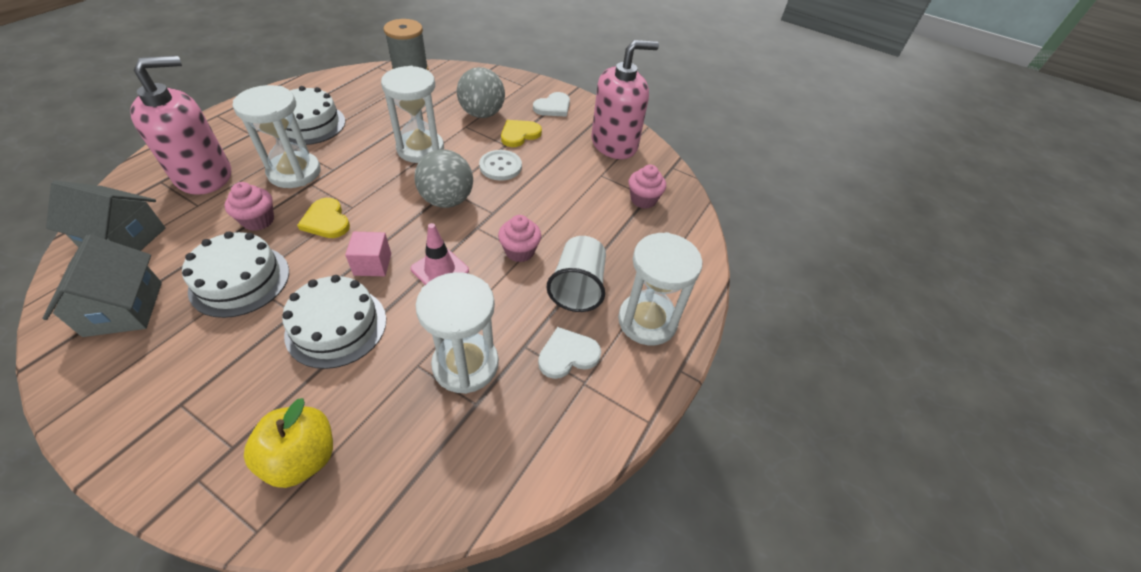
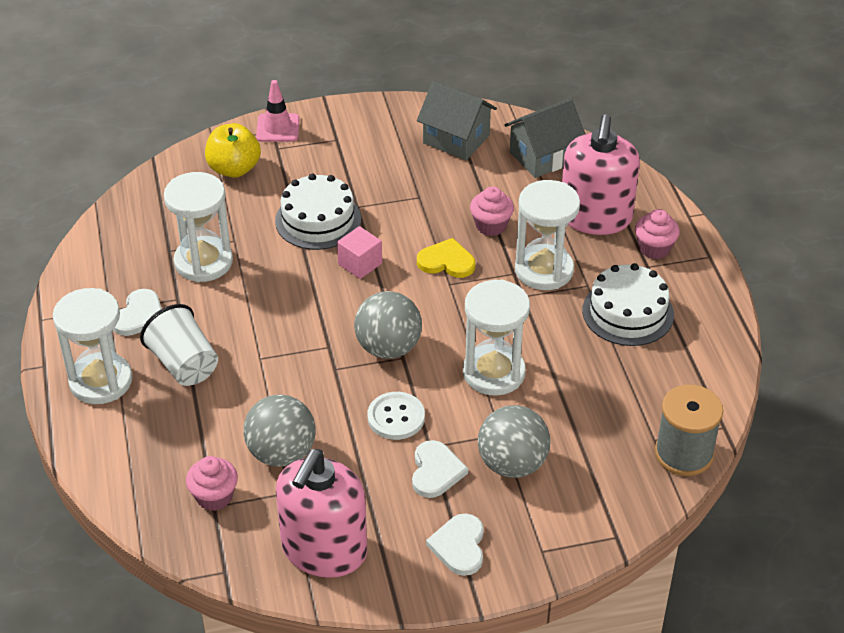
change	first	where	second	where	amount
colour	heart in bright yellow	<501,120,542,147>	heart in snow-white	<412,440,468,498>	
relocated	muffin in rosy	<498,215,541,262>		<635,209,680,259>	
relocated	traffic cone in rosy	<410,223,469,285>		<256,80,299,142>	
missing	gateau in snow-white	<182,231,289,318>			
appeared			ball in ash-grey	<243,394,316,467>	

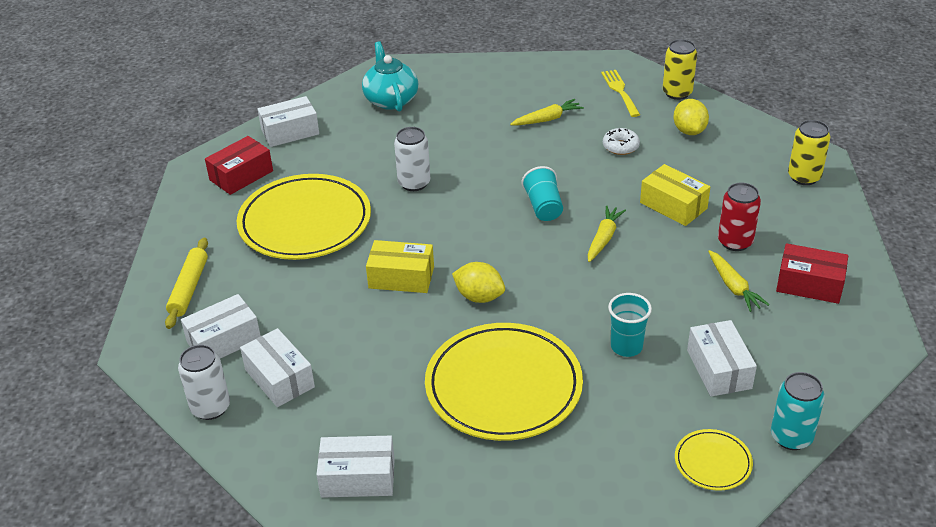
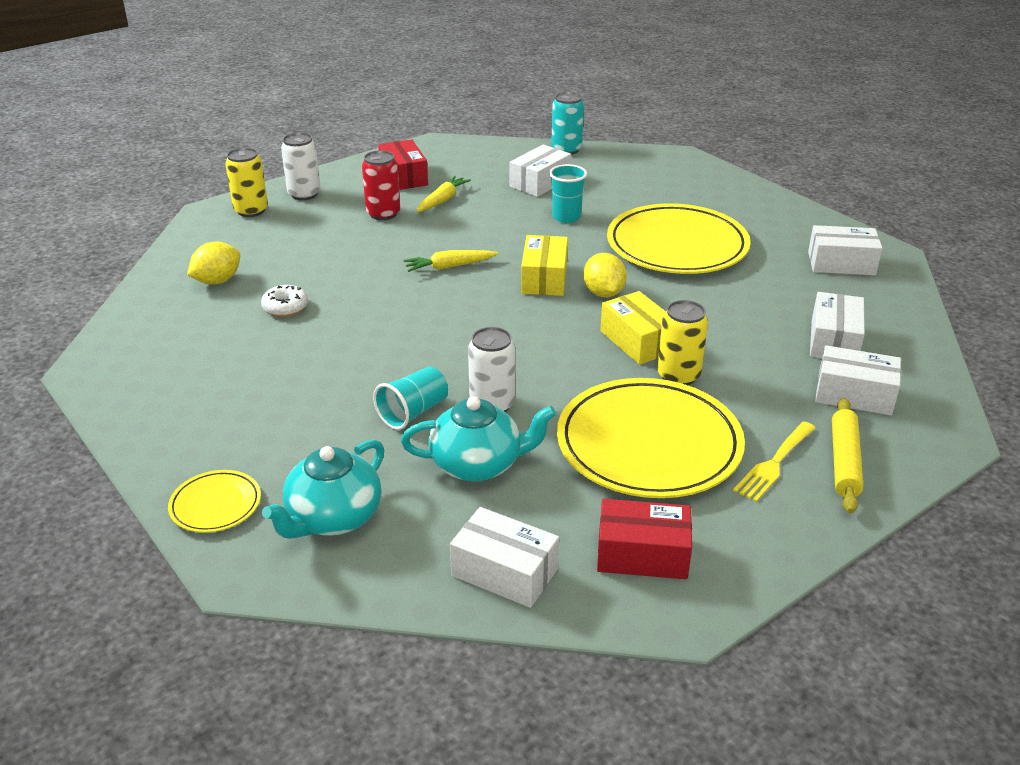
change	first	where	second	where	amount
relocated	soda can in bright yellow	<663,39,697,100>		<657,300,708,385>	
relocated	dinner fork in bright yellow	<601,70,640,117>		<733,421,816,502>	
missing	toy carrot in bright yellow	<510,99,584,125>			
relocated	package in bright yellow	<640,164,710,226>		<521,235,568,296>	
relocated	tumbler in teal	<522,166,563,221>		<373,367,448,430>	
spun	dough roller in bright yellow	<165,238,208,329>		<832,398,864,513>	45 degrees counterclockwise
relocated	soda can in snow-white	<178,345,230,420>		<281,132,321,200>	
relocated	flat dish in bright yellow	<675,429,753,491>		<168,470,261,533>	
spun	package in snow-white	<317,436,395,498>		<808,225,883,275>	45 degrees counterclockwise
appeared			china teapot in teal	<401,396,556,482>	

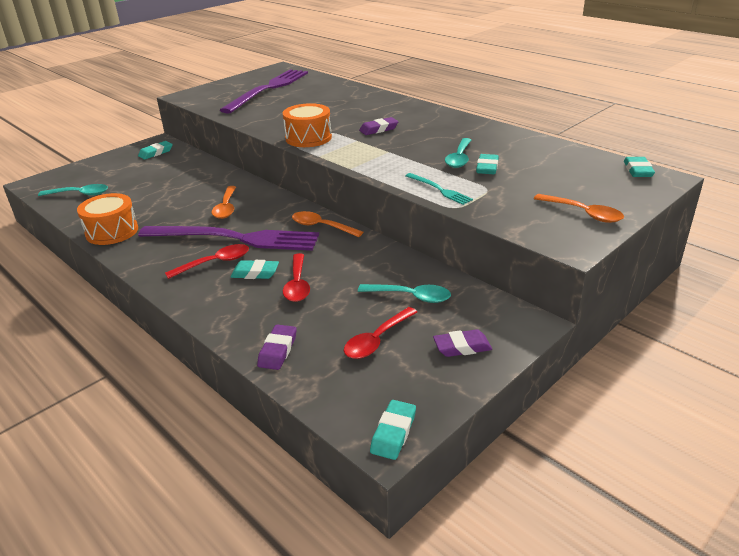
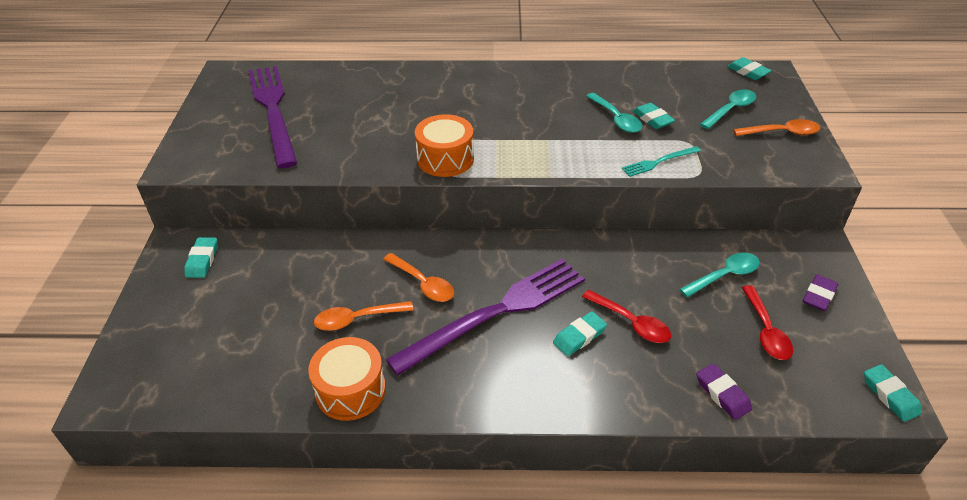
change	first	where	second	where	amount
missing	pencil eraser in violet	<359,117,398,135>			
spun	dinner fork in teal	<405,173,473,205>		<622,146,701,177>	150 degrees clockwise
relocated	teaspoon in teal	<38,184,108,196>		<700,89,756,129>	
relocated	teaspoon in orange-coloured	<292,211,363,237>		<314,301,414,331>	
missing	teaspoon in crimson	<165,244,249,279>			

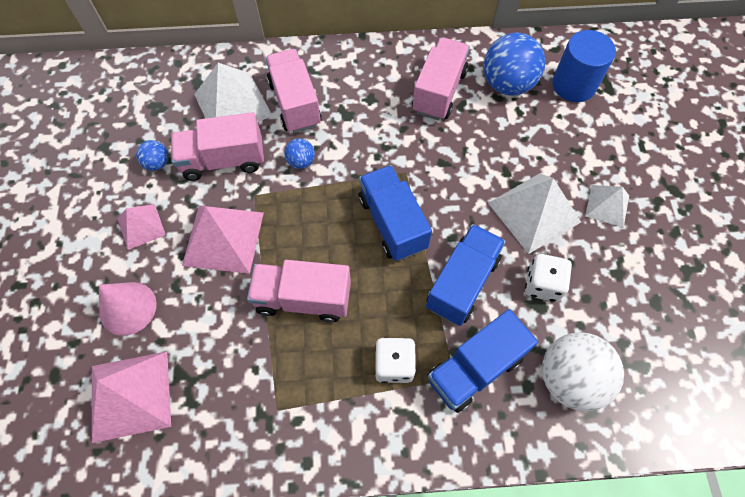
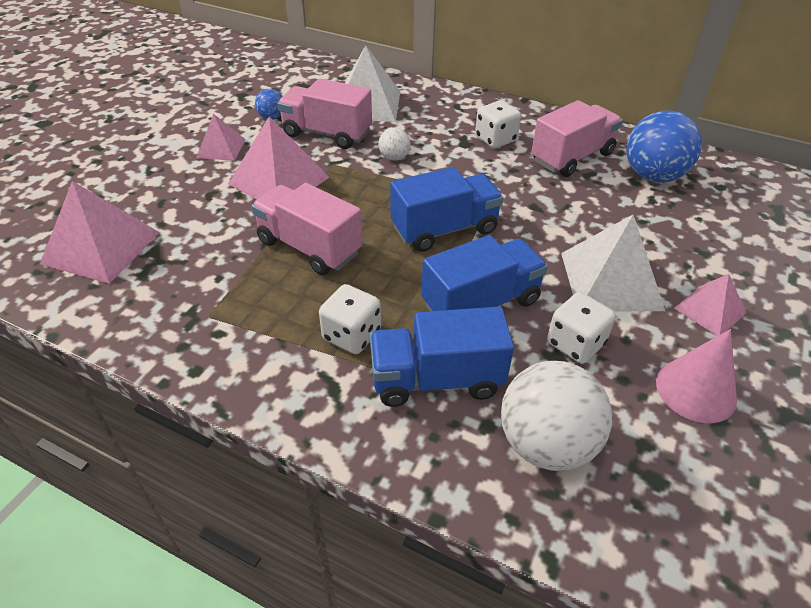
change	first	where	second	where	amount
missing	cylinder shape in royal blue	<552,30,616,102>			
missing	lorry in rosy	<265,49,322,133>			
colour	ball in royal blue	<285,138,315,169>	ball in snow-white	<378,128,410,161>	
spun	lorry in royal blue	<359,165,432,261>		<390,167,503,252>	60 degrees clockwise
colour	pyramid shape in snow-white	<585,185,629,228>	pyramid shape in rosy	<674,274,747,336>	
relocated	solid cone in rosy	<99,282,157,336>		<656,329,737,423>	
appeared			dice in snow-white	<475,100,521,148>	

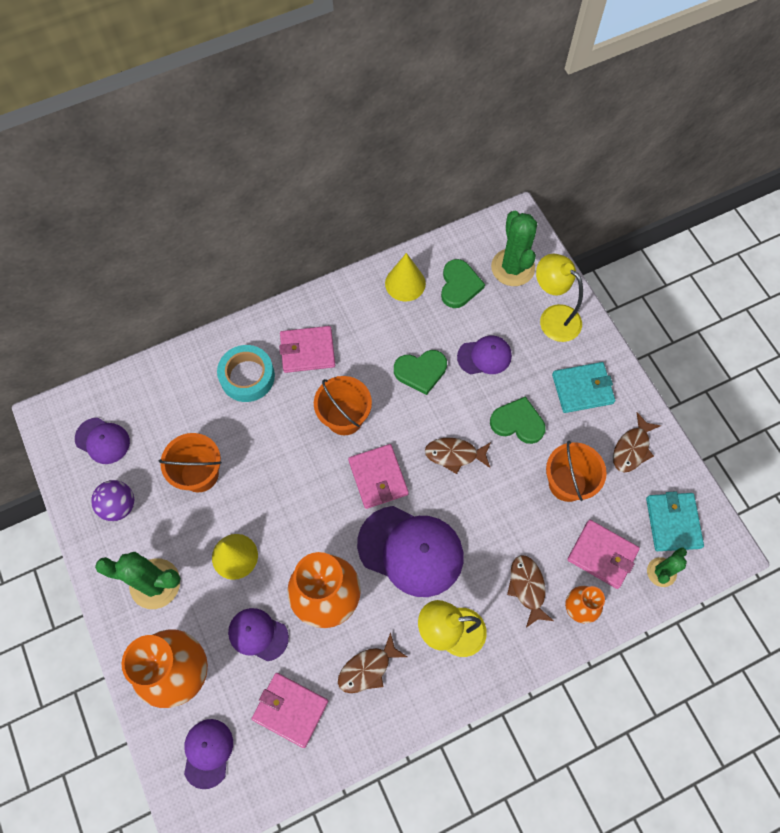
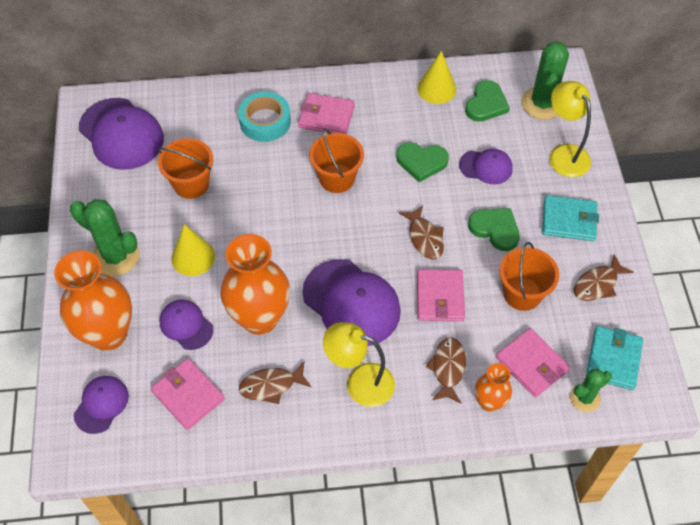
change	first	where	second	where	amount
size	baseball cap in violet	<75,417,130,464>		<79,98,164,170>	x1.82
spun	fish in brown	<425,438,491,474>		<399,205,444,259>	135 degrees counterclockwise
relocated	card wallet in rosy	<348,444,409,509>		<417,269,465,321>	
missing	ball in violet	<91,480,134,521>			

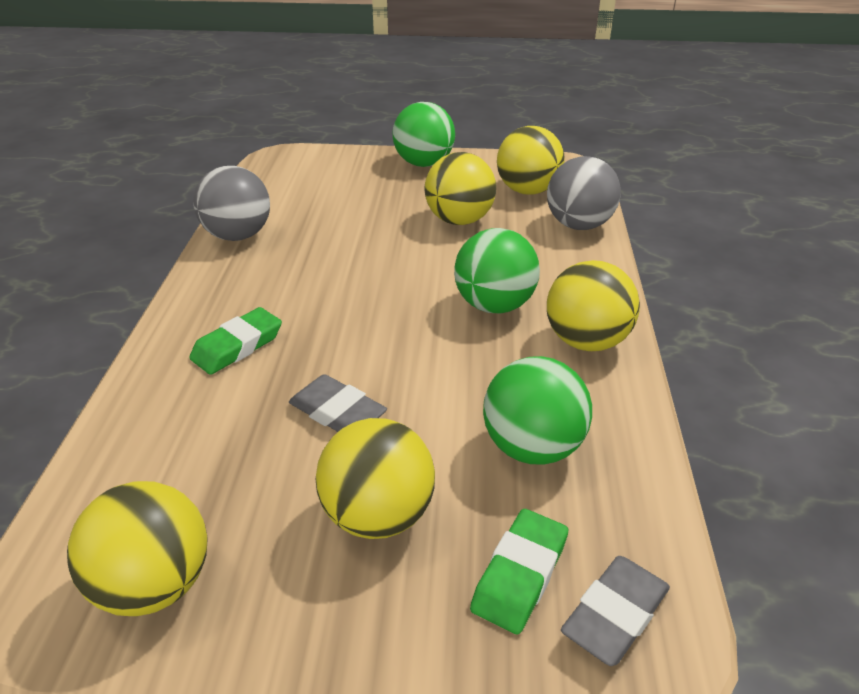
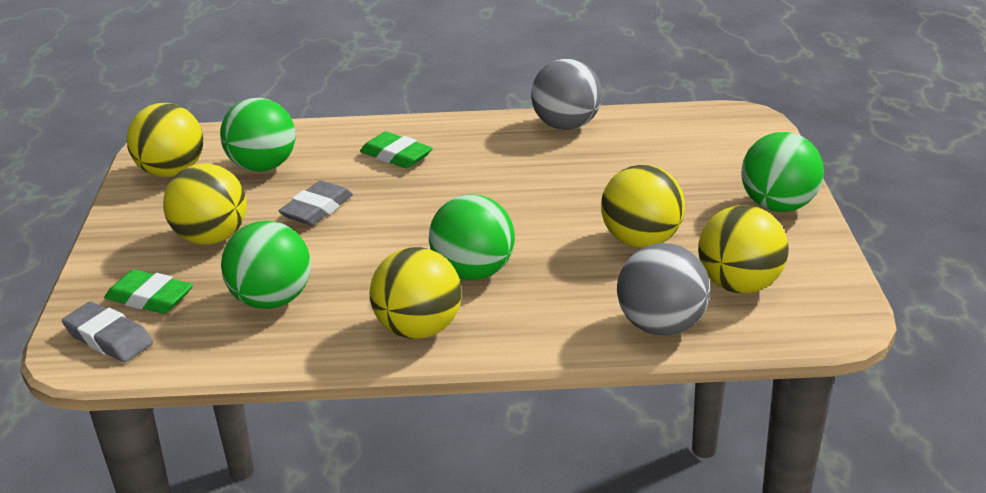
change	first	where	second	where	amount
appeared			ball in leaf-green	<220,98,296,172>	

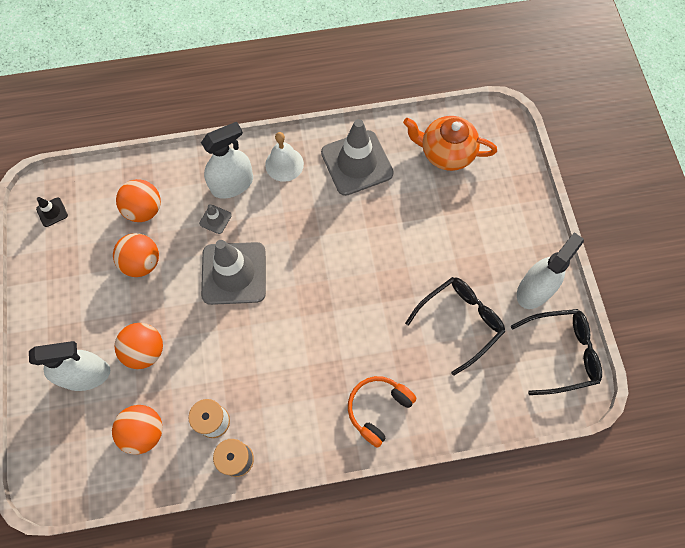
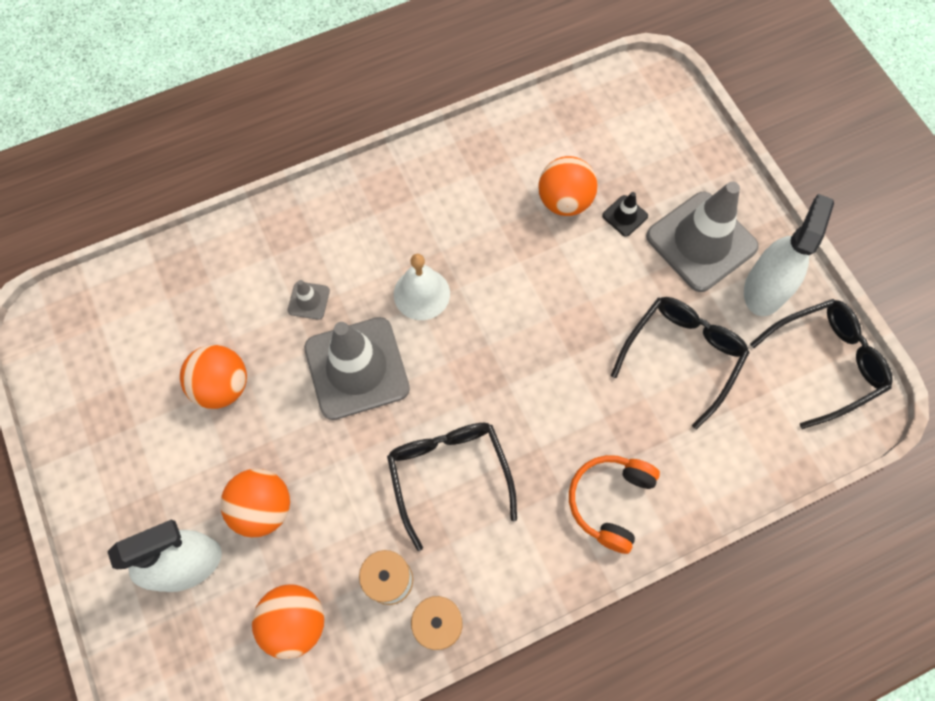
change	first	where	second	where	amount
missing	china teapot in orange-coloured	<403,116,497,171>			
relocated	traffic cone in ash-grey	<321,119,394,196>		<646,182,759,292>	
missing	spray cleaner in snow-white	<201,122,253,199>			
relocated	school bell in snow-white	<265,132,304,182>		<394,254,450,320>	
relocated	ball in orange-coloured	<116,179,161,222>		<538,156,598,216>	
relocated	traffic cone in black	<36,197,68,227>		<602,192,648,237>	
appeared			glasses in black	<387,423,517,551>	

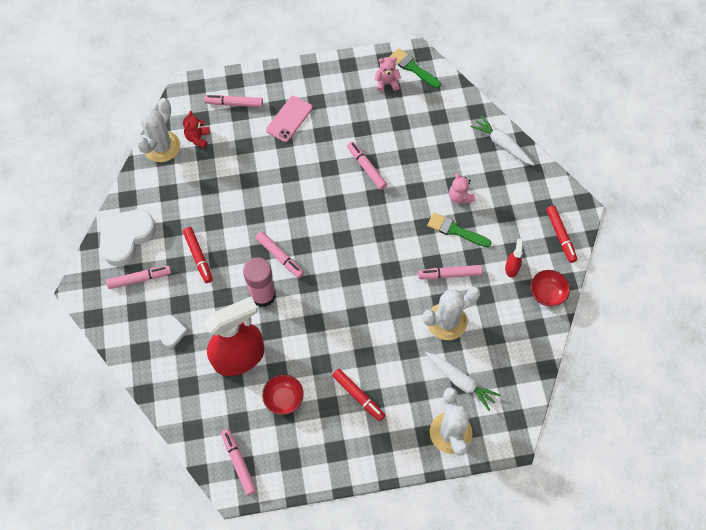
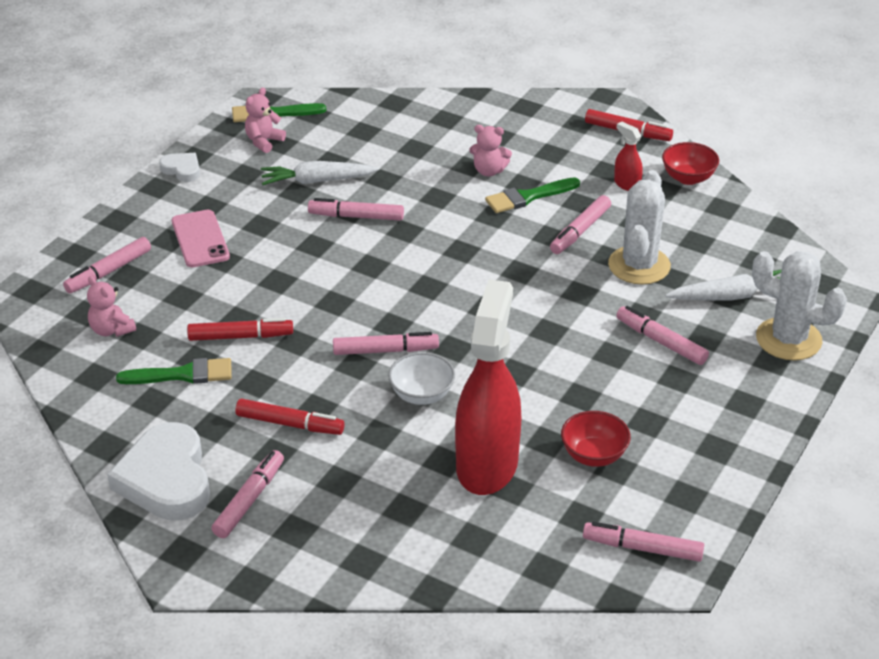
change	first	where	second	where	amount
missing	prickly plant in snow-white	<136,98,180,162>			
colour	teddy in crimson	<183,111,210,148>	teddy in rosy	<87,276,136,337>	
relocated	toy carrot in snow-white	<470,115,535,166>		<261,161,380,185>	
exchanged	glue stick in rosy	<243,257,276,307>	deep dish in snow-white	<388,352,455,405>	
relocated	heart in snow-white	<161,316,188,348>		<159,153,200,182>	
relocated	marker pen in crimson	<332,369,385,421>		<187,318,293,341>	
appeared			marker pen in rosy	<616,306,709,365>	
appeared			paint brush in leaf-green	<116,358,232,384>	

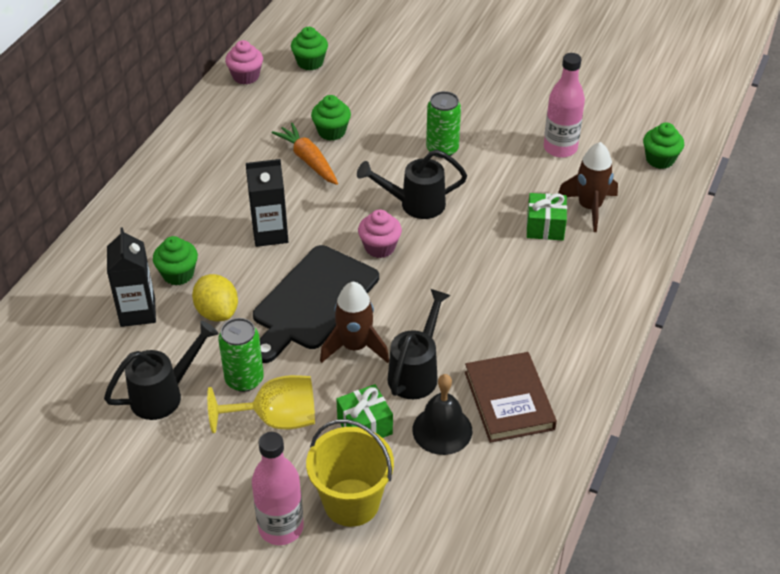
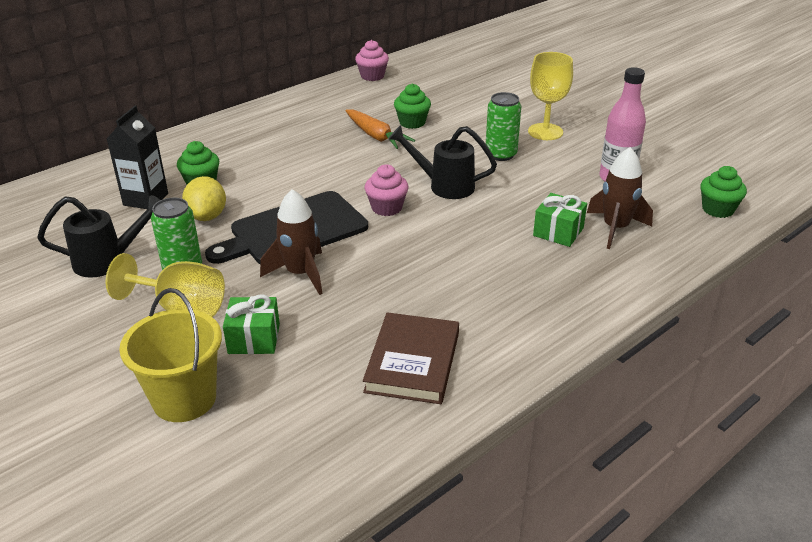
change	first	where	second	where	amount
missing	muffin in leaf-green	<291,27,328,70>			
spun	toy carrot in orange-coloured	<272,123,338,185>		<345,109,415,149>	150 degrees clockwise
missing	carton in black	<246,159,288,247>			
missing	watering pot in black	<388,289,451,399>			
missing	school bell in black	<412,374,472,455>			
missing	flask in rosy	<252,432,304,545>			
appeared			chalice in bright yellow	<528,52,573,140>	

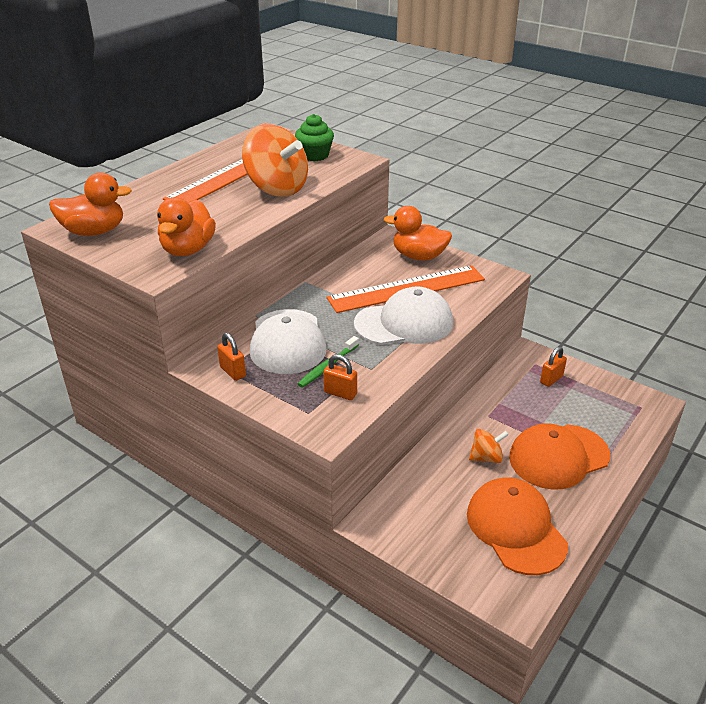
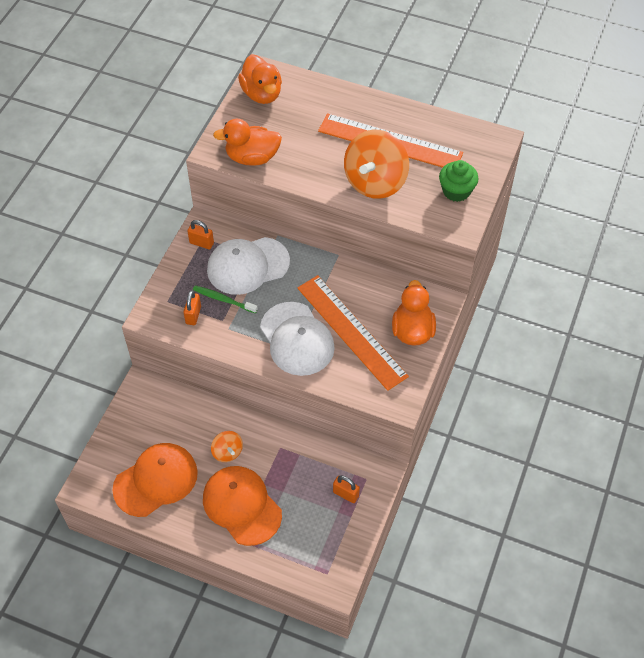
change	first	where	second	where	amount
spun	lock in orange-coloured	<217,333,246,381>		<188,220,214,249>	75 degrees clockwise

